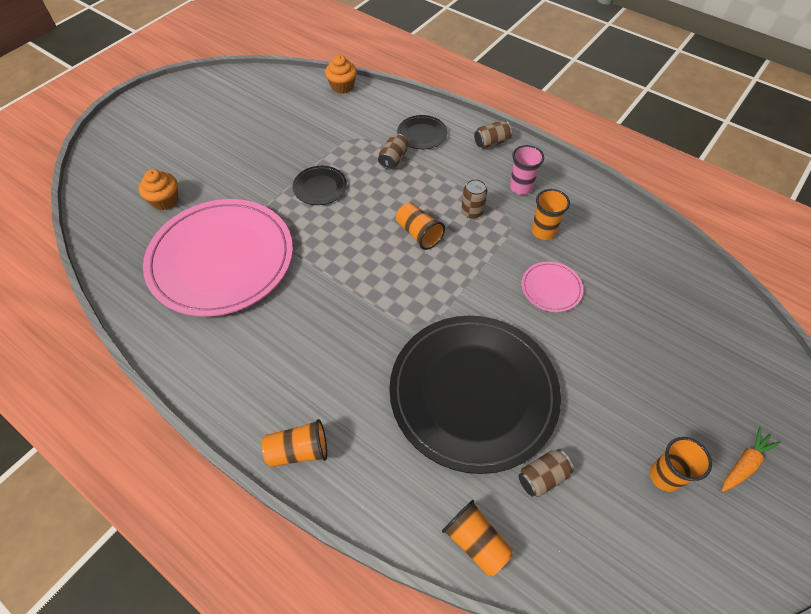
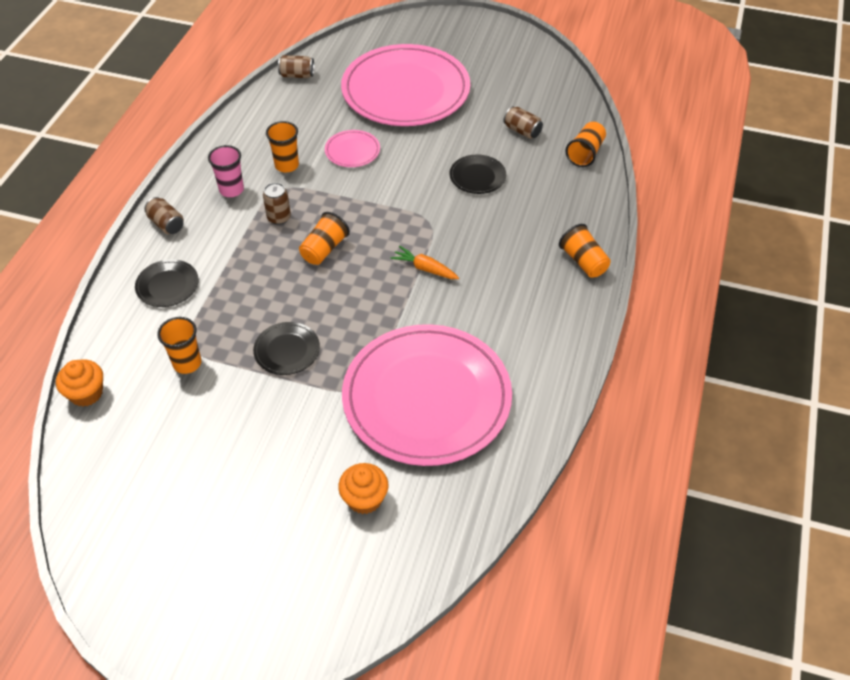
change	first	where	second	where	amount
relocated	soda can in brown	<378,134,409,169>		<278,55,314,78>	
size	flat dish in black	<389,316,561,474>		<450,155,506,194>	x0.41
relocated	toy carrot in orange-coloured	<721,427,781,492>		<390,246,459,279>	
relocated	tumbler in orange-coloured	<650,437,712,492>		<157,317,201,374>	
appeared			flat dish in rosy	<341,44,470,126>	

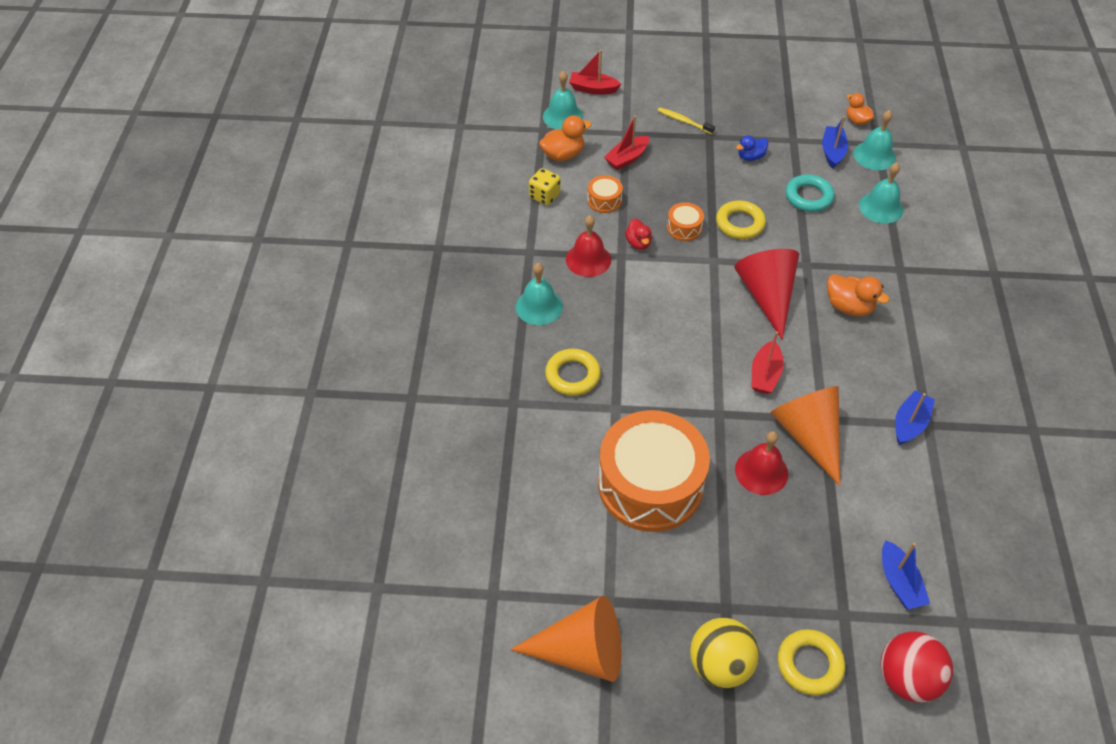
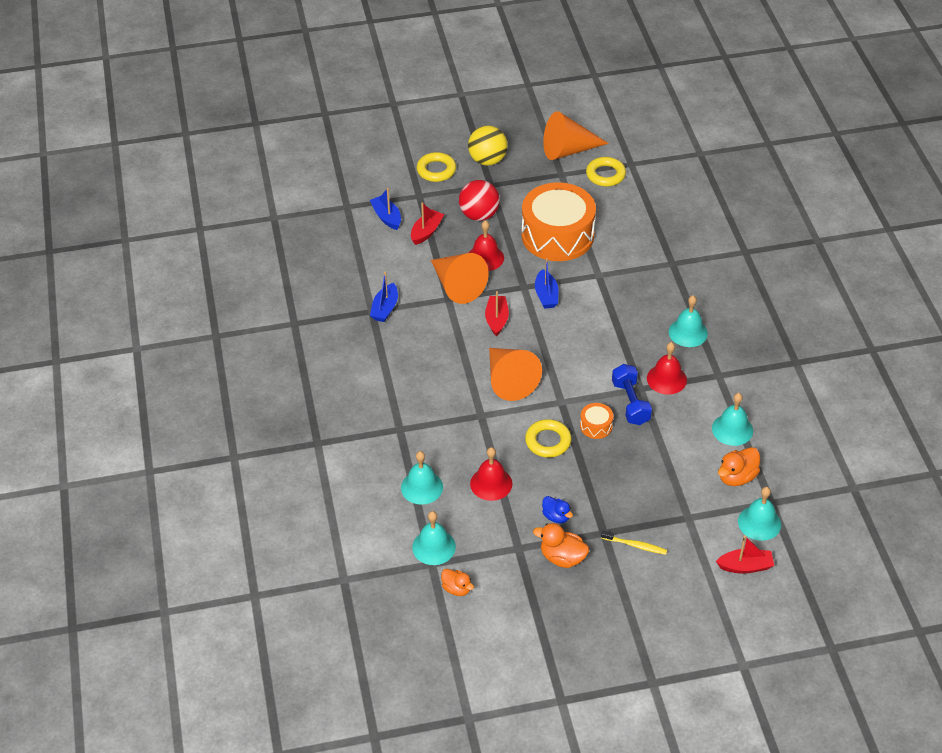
change	first	where	second	where	amount
relocated	boat in crimson	<604,116,649,170>		<411,202,444,245>	
relocated	boat in royal blue	<822,116,848,168>		<535,258,559,309>	
spun	rubber duck in royal blue	<736,135,768,161>		<542,496,573,523>	90 degrees clockwise
exchanged	dice in bright yellow	<529,168,561,205>	school bell in teal	<712,393,753,446>	
exchanged	torus in teal	<785,174,835,212>	school bell in crimson	<470,447,512,501>	
missing	snare drum in orange-coloured	<587,175,623,213>			
exchanged	rubber duck in crimson	<625,218,652,250>	dumbbell in royal blue	<612,364,652,425>	
colour	solid cone in crimson	<734,249,799,340>	solid cone in orange-coloured	<489,348,542,401>	
relocated	rubber duck in orange-coloured	<827,274,890,316>		<533,523,589,568>	
relocated	torus in bright yellow	<545,348,601,396>		<586,157,626,187>	
relocated	ball in crimson	<880,631,953,703>		<459,180,500,221>	

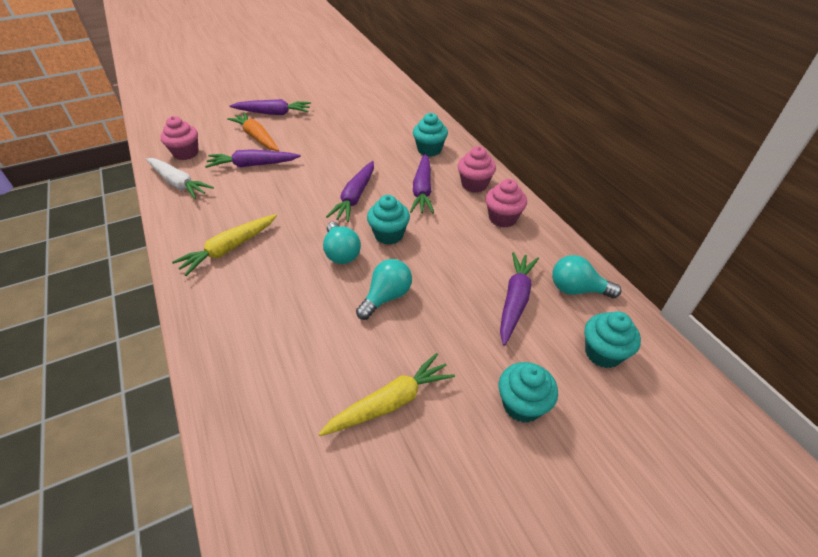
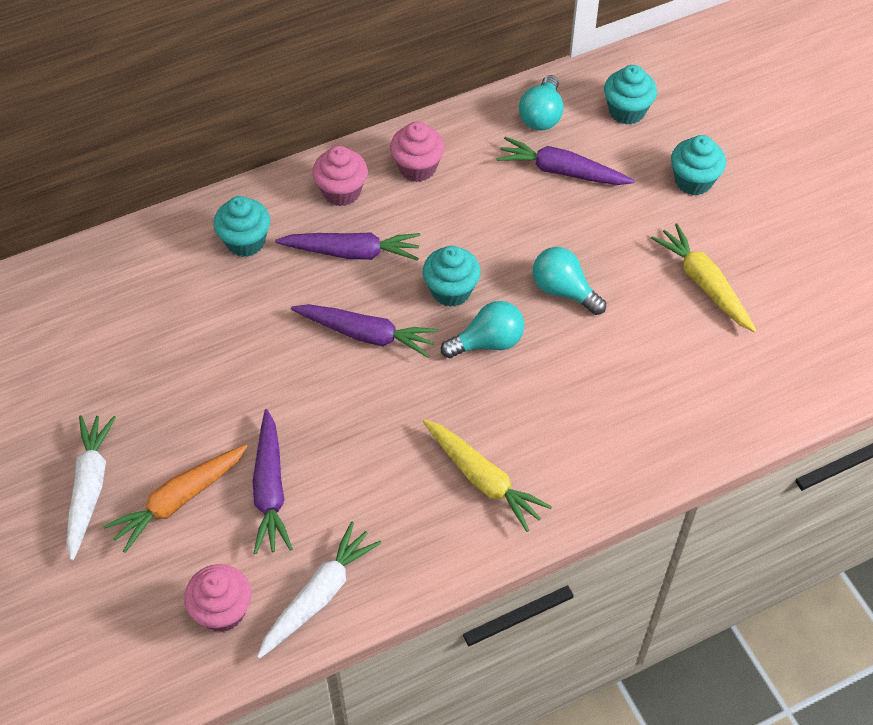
change	first	where	second	where	amount
colour	toy carrot in violet	<230,99,311,115>	toy carrot in snow-white	<66,415,116,561>	

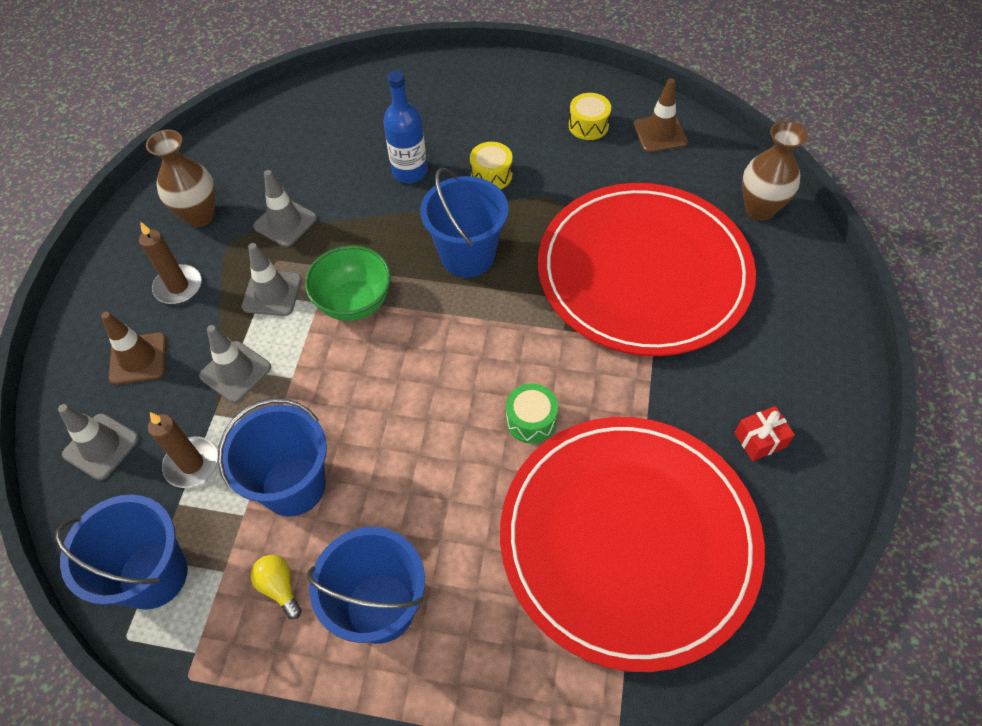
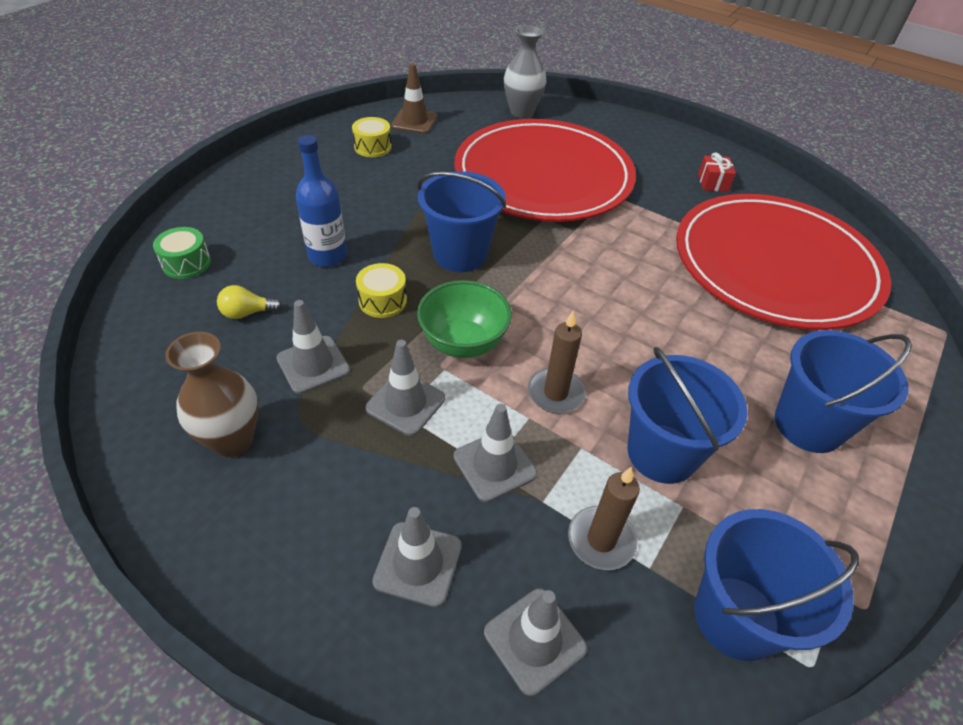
change	first	where	second	where	amount
colour	flower vase in brown	<742,121,808,221>	flower vase in ash-grey	<504,25,546,118>	
relocated	snare drum in bright yellow	<470,142,512,189>		<356,263,407,318>	
relocated	candle in brown	<139,222,202,304>		<528,311,586,413>	
colour	traffic cone in brown	<101,312,166,385>	traffic cone in ash-grey	<372,507,462,607>	
relocated	snare drum in leaf-green	<506,383,558,444>		<153,227,211,279>	
relocated	bulb in bright yellow	<250,555,302,619>		<217,285,282,319>	

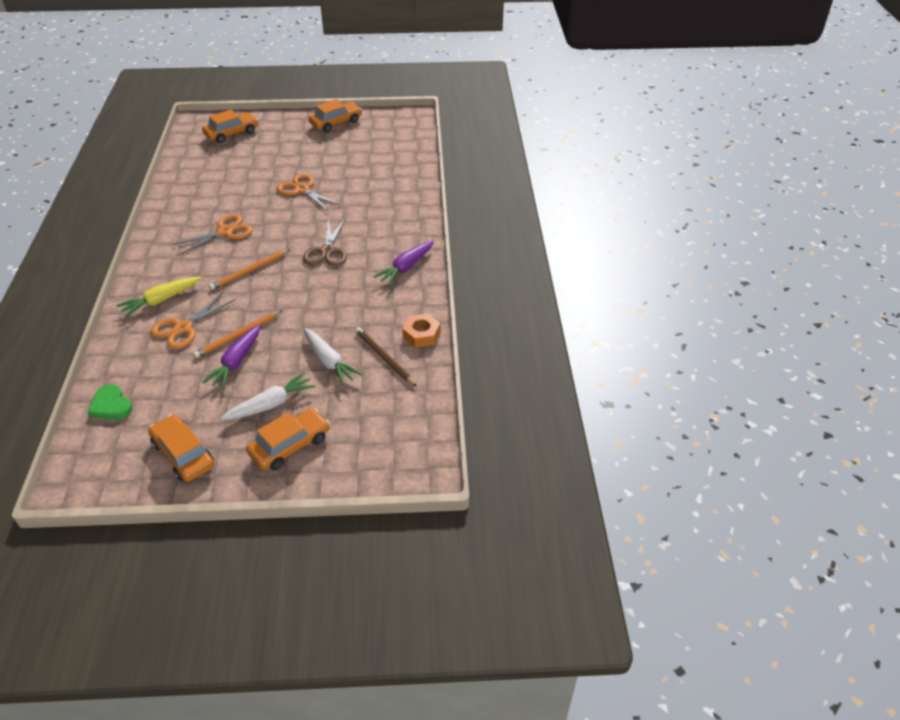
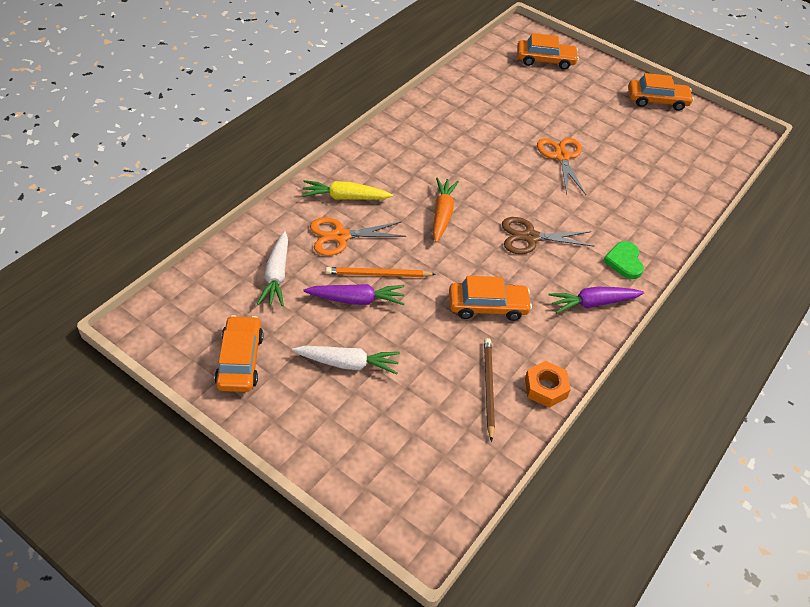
change	first	where	second	where	amount
missing	scissors in orange-coloured	<171,214,253,255>			
spun	scissors in brown	<303,218,347,266>		<502,217,595,254>	45 degrees clockwise
exchanged	pencil in orange-coloured	<209,250,289,290>	toy carrot in orange-coloured	<433,178,459,243>	
spun	toy carrot in violet	<202,324,261,389>		<304,284,405,305>	150 degrees counterclockwise
relocated	toy carrot in snow-white	<304,328,363,386>		<257,231,288,306>	
relocated	heart in leaf-green	<87,384,133,420>		<603,241,644,279>	
relocated	car in orange-coloured	<246,408,330,471>		<449,276,532,321>	

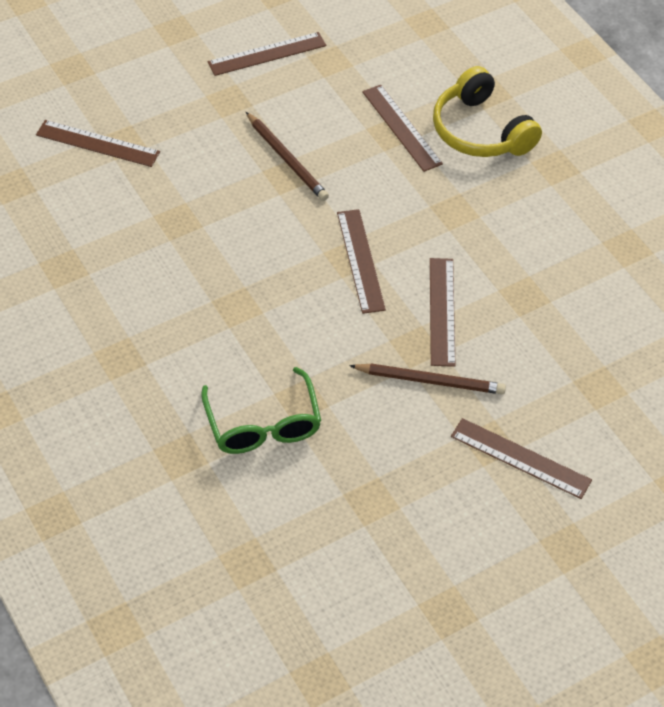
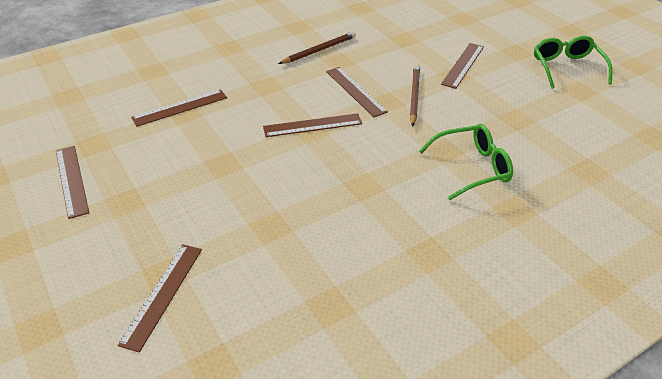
change	first	where	second	where	amount
missing	headphones in bright yellow	<433,66,542,157>			
relocated	pencil in brown	<246,112,329,201>		<278,31,356,64>	
spun	straightedge in brown	<430,258,456,367>		<326,67,388,117>	60 degrees clockwise
appeared			glasses in leaf-green	<534,36,612,89>	

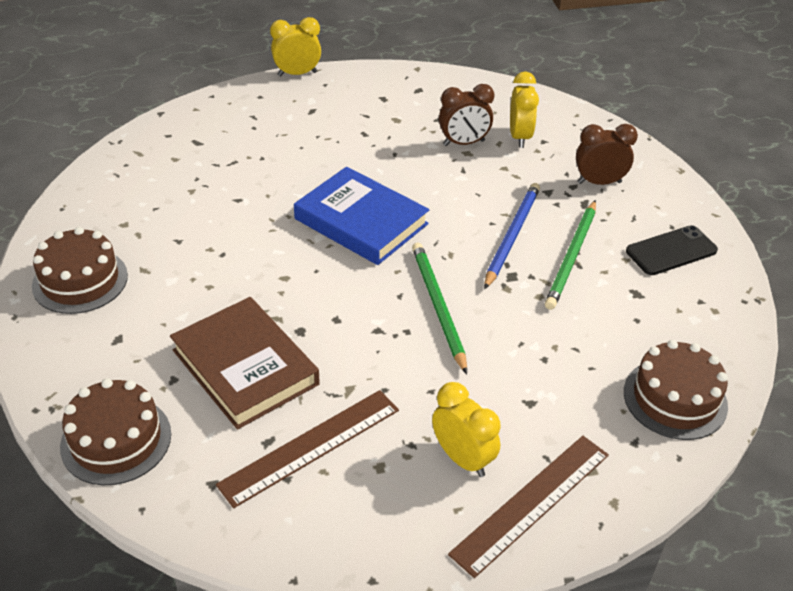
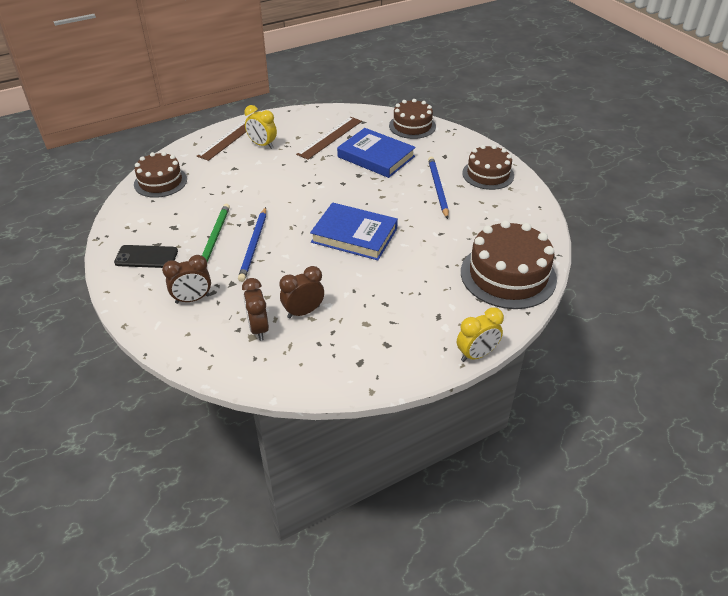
change	first	where	second	where	amount
colour	clock in bright yellow	<510,71,539,148>	clock in brown	<242,278,269,341>	
spun	mobile phone in black	<626,225,718,275>		<114,245,178,268>	45 degrees clockwise
missing	pencil in leaf-green	<412,243,467,374>			
colour	book in brown	<170,297,320,430>	book in royal blue	<337,128,416,178>	
appeared			pencil in royal blue	<428,157,449,219>	
appeared			gateau in brown	<461,220,557,309>	

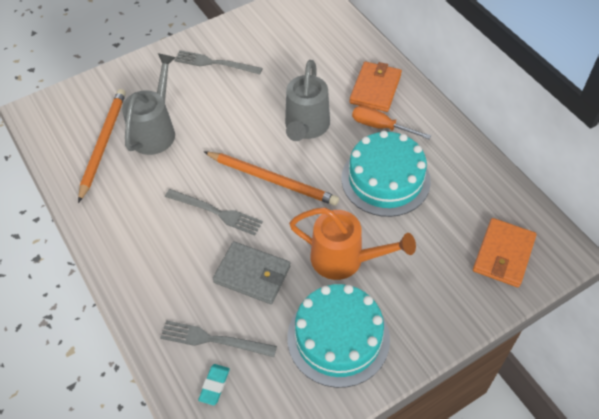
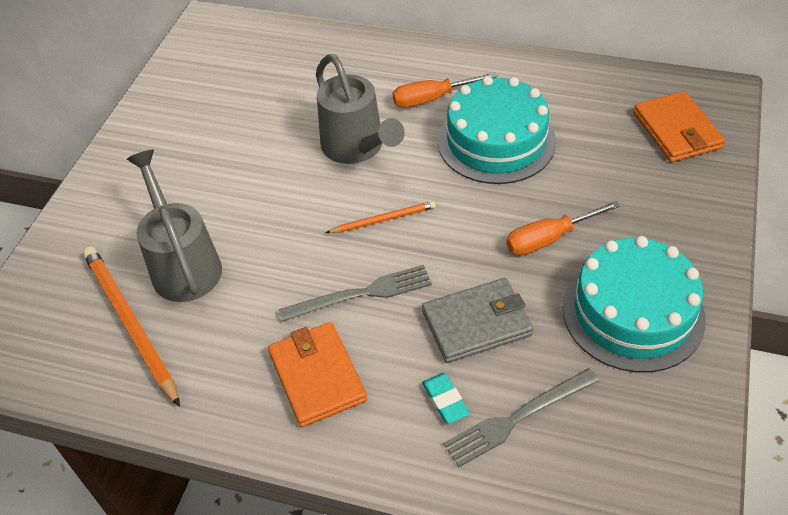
change	first	where	second	where	amount
missing	dinner fork in ash-grey	<174,50,263,74>			
relocated	card wallet in orange-coloured	<349,62,402,112>		<268,322,367,427>	
size	pencil in orange-coloured	<204,152,339,206>		<326,201,436,233>	x0.54
exchanged	watering pot in orange-coloured	<289,207,416,280>	hand screwdriver in orange-coloured	<506,201,620,255>	
relocated	pencil eraser in teal	<198,364,230,405>		<422,373,470,424>	

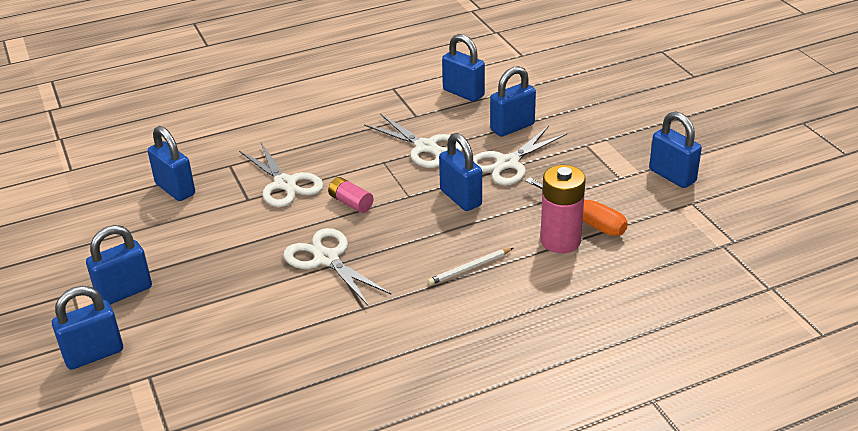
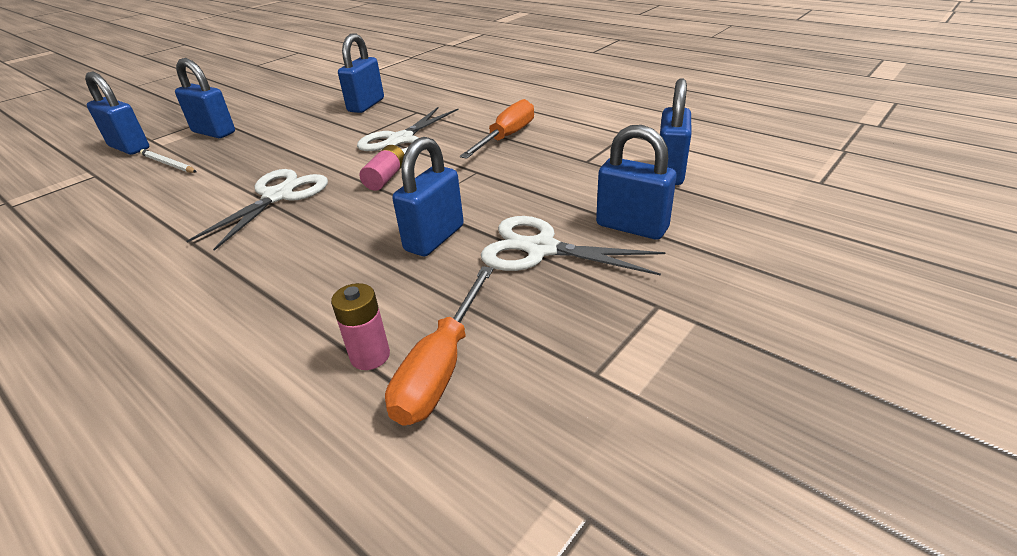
change	first	where	second	where	amount
missing	lock in royal blue	<649,112,702,188>			
missing	scissors in snow-white	<364,114,463,168>			
size	power cell in rosy	<540,165,586,253>		<331,283,390,370>	x0.57
relocated	pencil in snow-white	<428,248,513,285>		<140,149,197,173>	
appeared			hand screwdriver in orange-coloured	<460,99,534,159>	

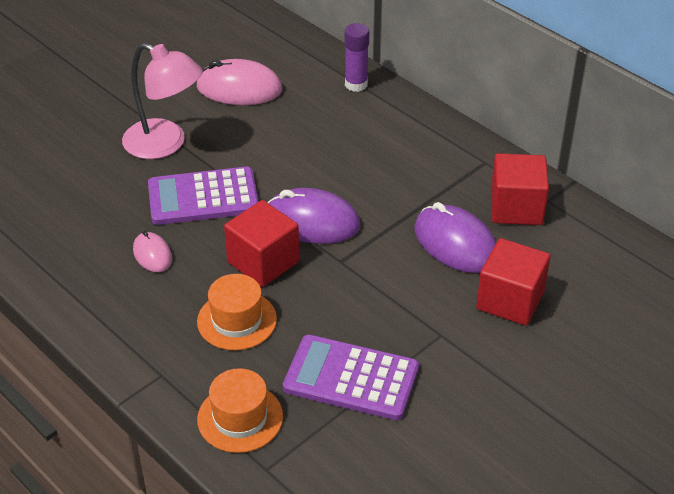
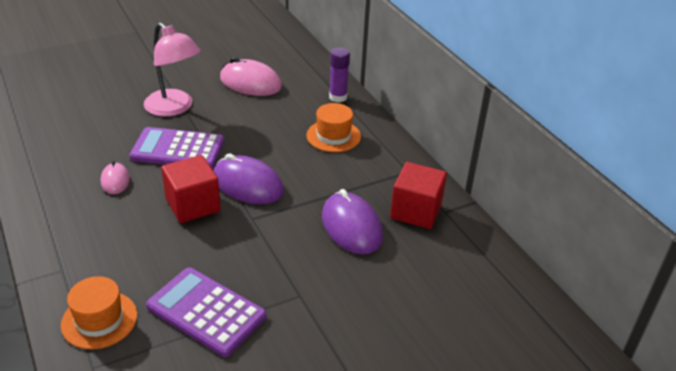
change	first	where	second	where	amount
missing	block in crimson	<476,238,551,326>			
relocated	tall hat in orange-coloured	<197,274,277,350>		<306,103,361,152>	

